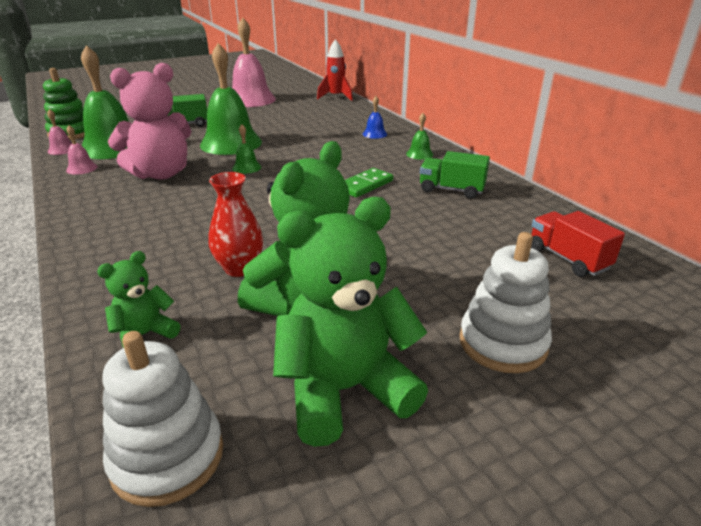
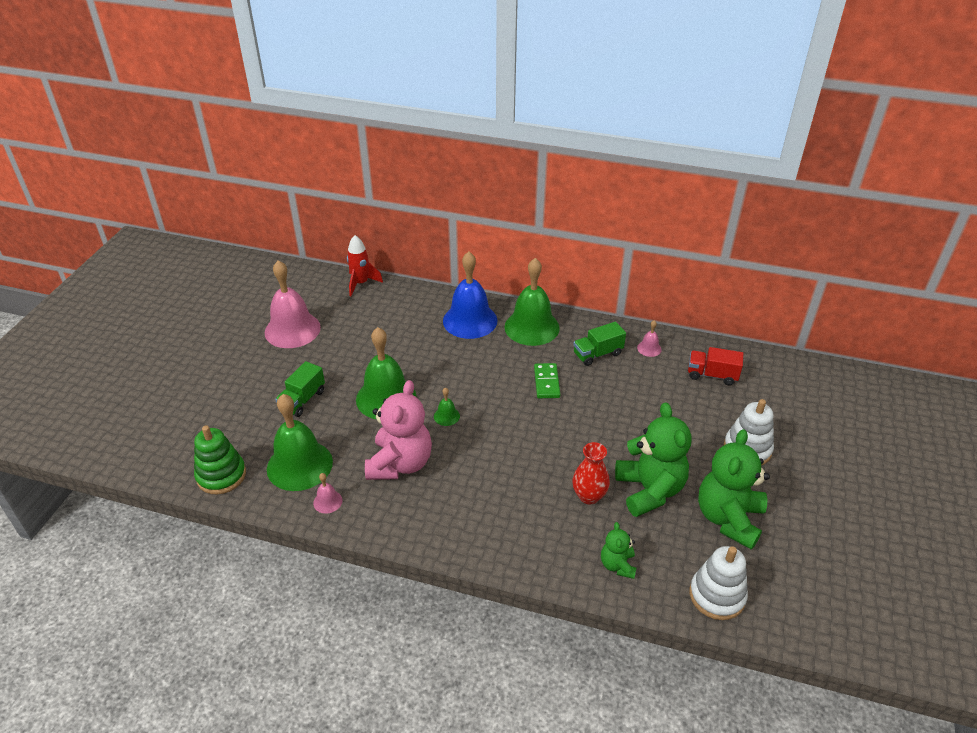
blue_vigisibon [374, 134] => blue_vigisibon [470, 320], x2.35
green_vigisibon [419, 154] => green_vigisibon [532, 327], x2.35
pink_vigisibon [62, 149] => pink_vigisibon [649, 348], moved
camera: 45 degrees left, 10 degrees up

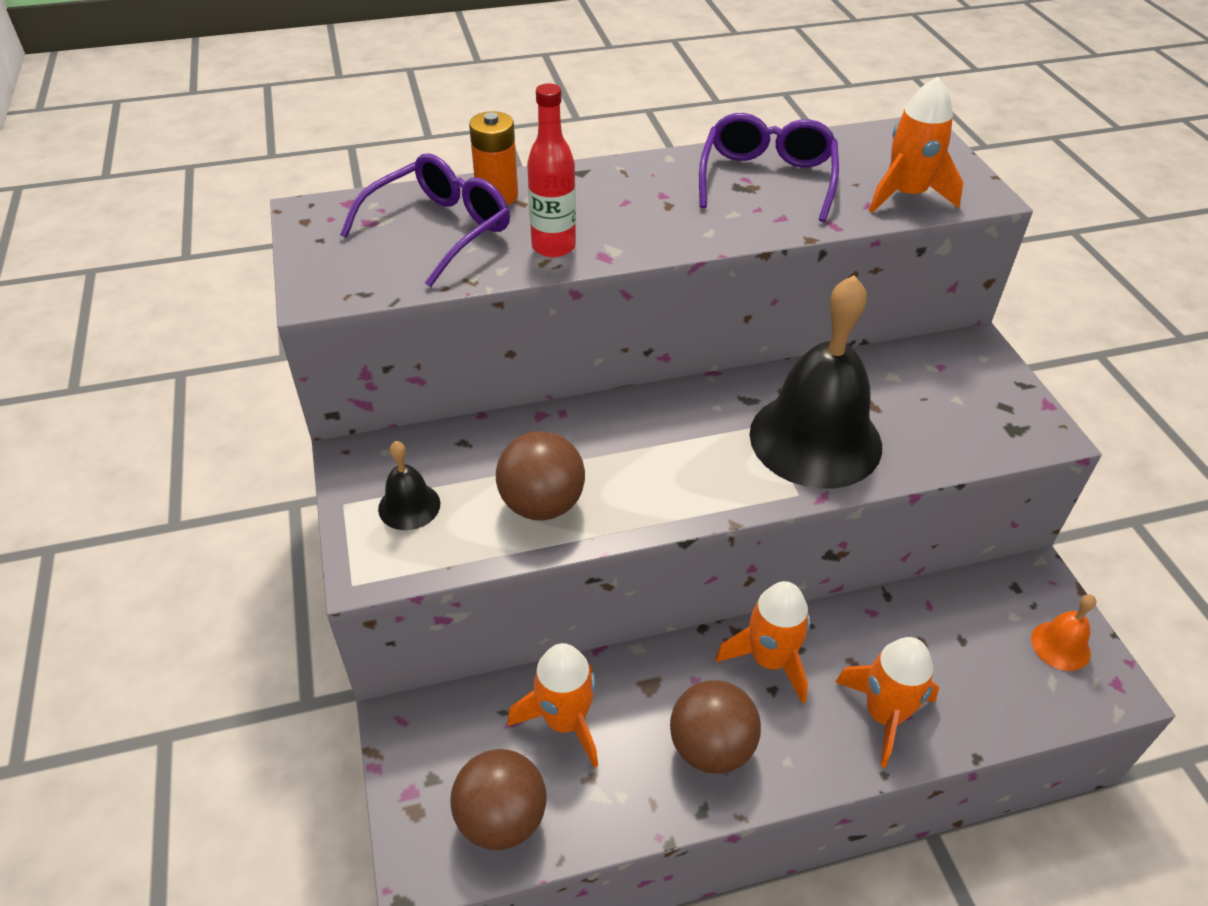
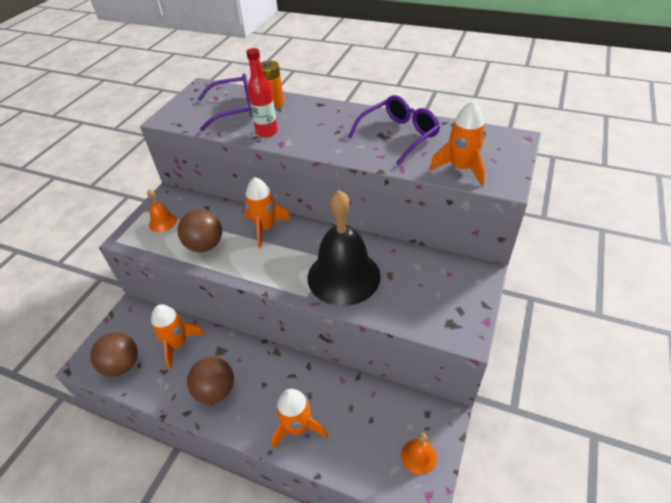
black_vigisibon [409, 506] => orange_vigisibon [163, 222]
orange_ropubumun [770, 660] => orange_ropubumun [265, 228], moved
camera: 40 degrees right, 0 degrees up

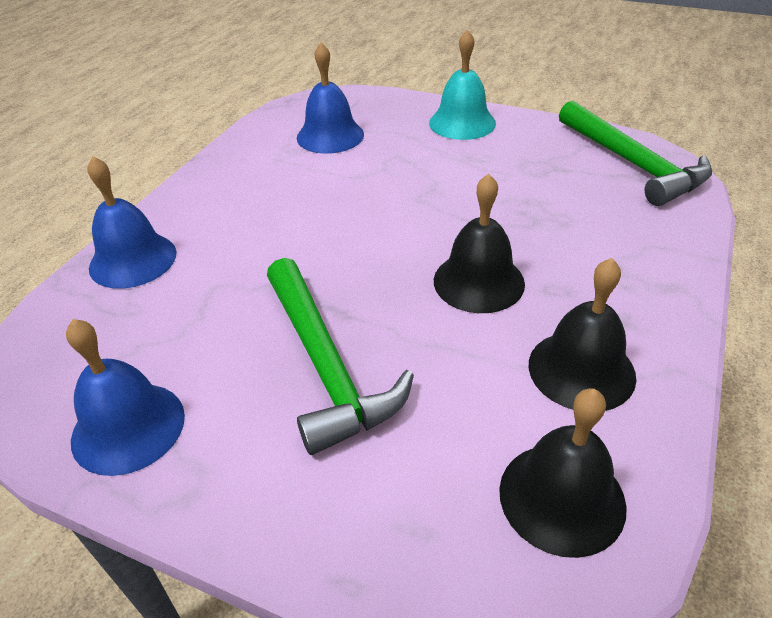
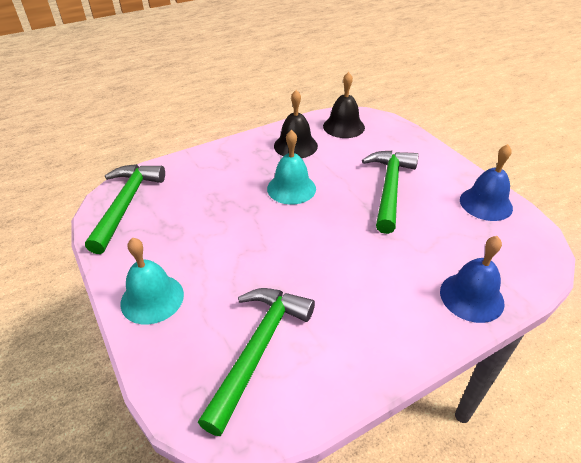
blue_vigisibon [330, 136] => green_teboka [258, 350]
black_vigisibon [478, 281] => turquoise_vigisibon [291, 188]
camera: 145 degrees left, 0 degrees up

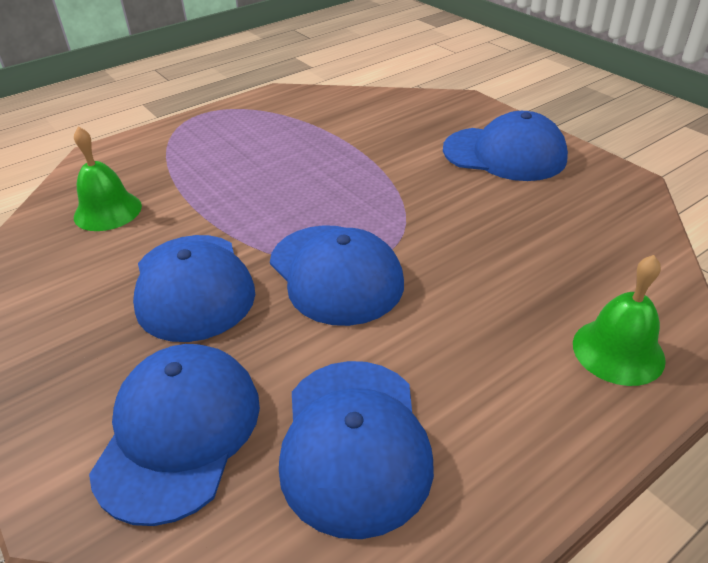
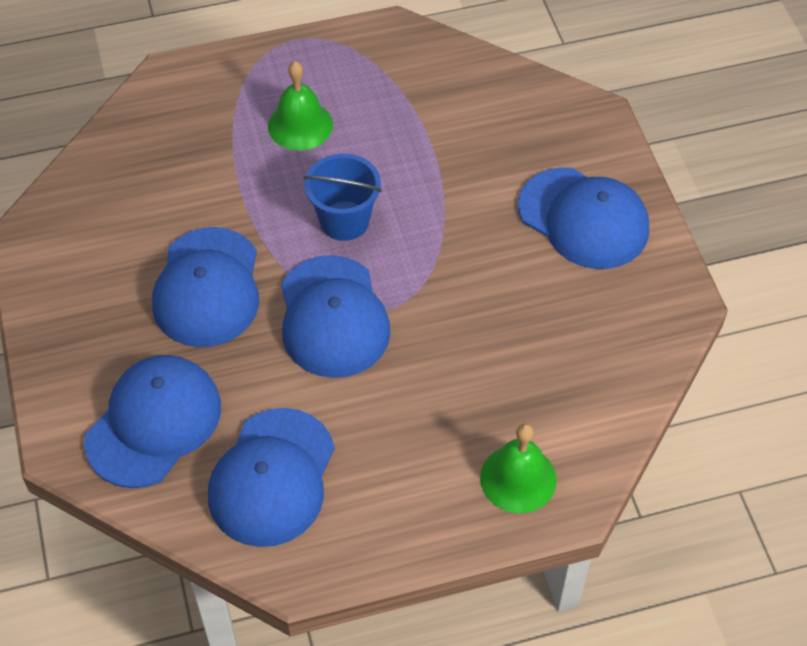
green_vigisibon [107, 211] => green_vigisibon [300, 125], moved
nothing => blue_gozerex [344, 221]
camera: 20 degrees right, 15 degrees up

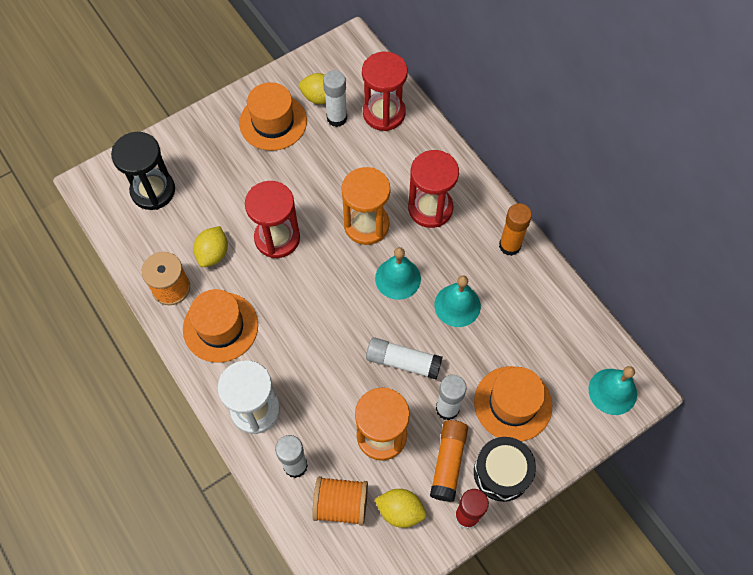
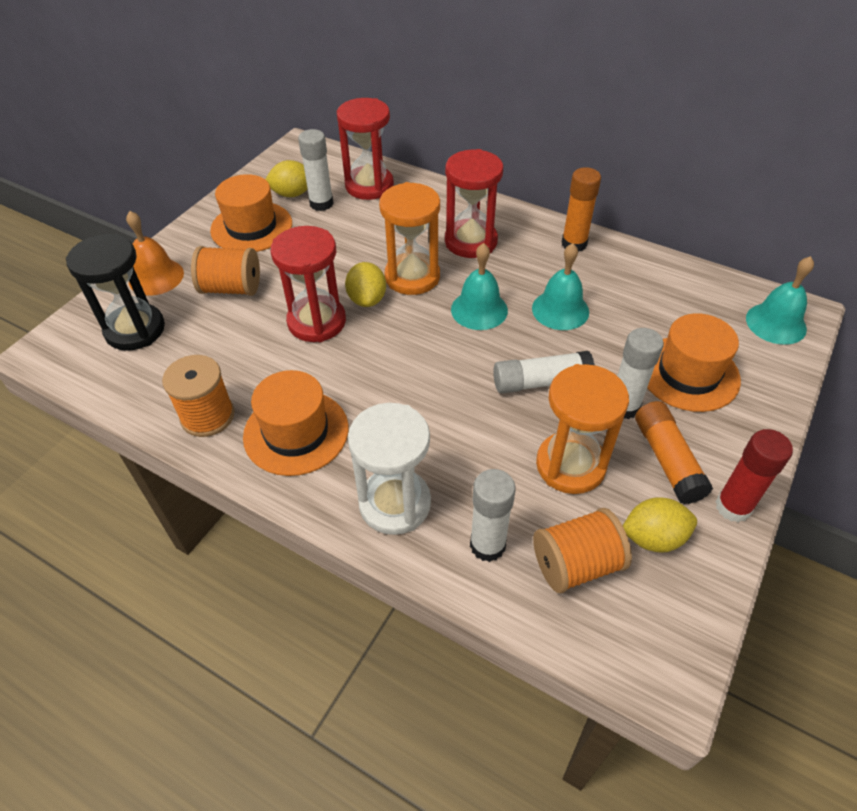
nothing => orange_vigisibon [156, 277]
nothing => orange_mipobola [231, 288]
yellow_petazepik [213, 254] => yellow_petazepik [367, 299], moved
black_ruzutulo [502, 472] => nothing
camera: 25 degrees left, 15 degrees down

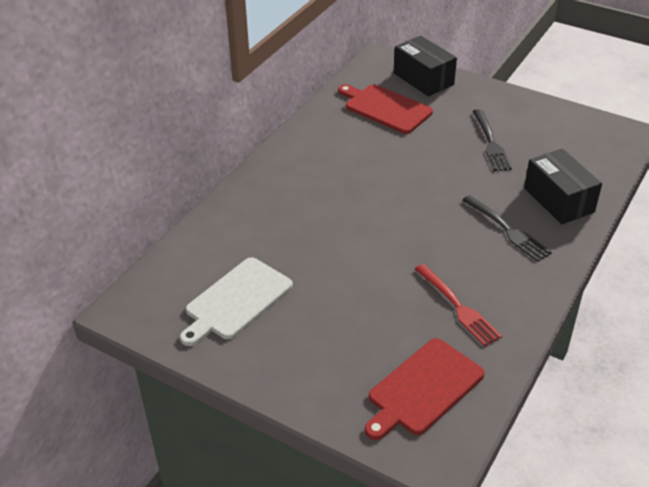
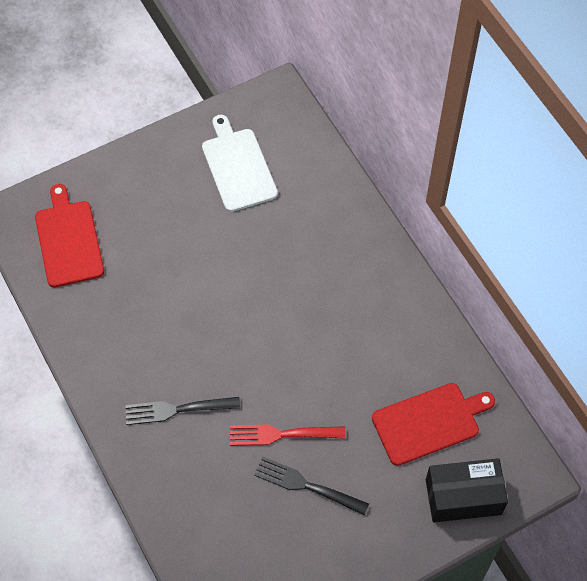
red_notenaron [457, 306] => red_notenaron [282, 434], moved
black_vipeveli [558, 200] => nothing
camera: 120 degrees right, 20 degrees up

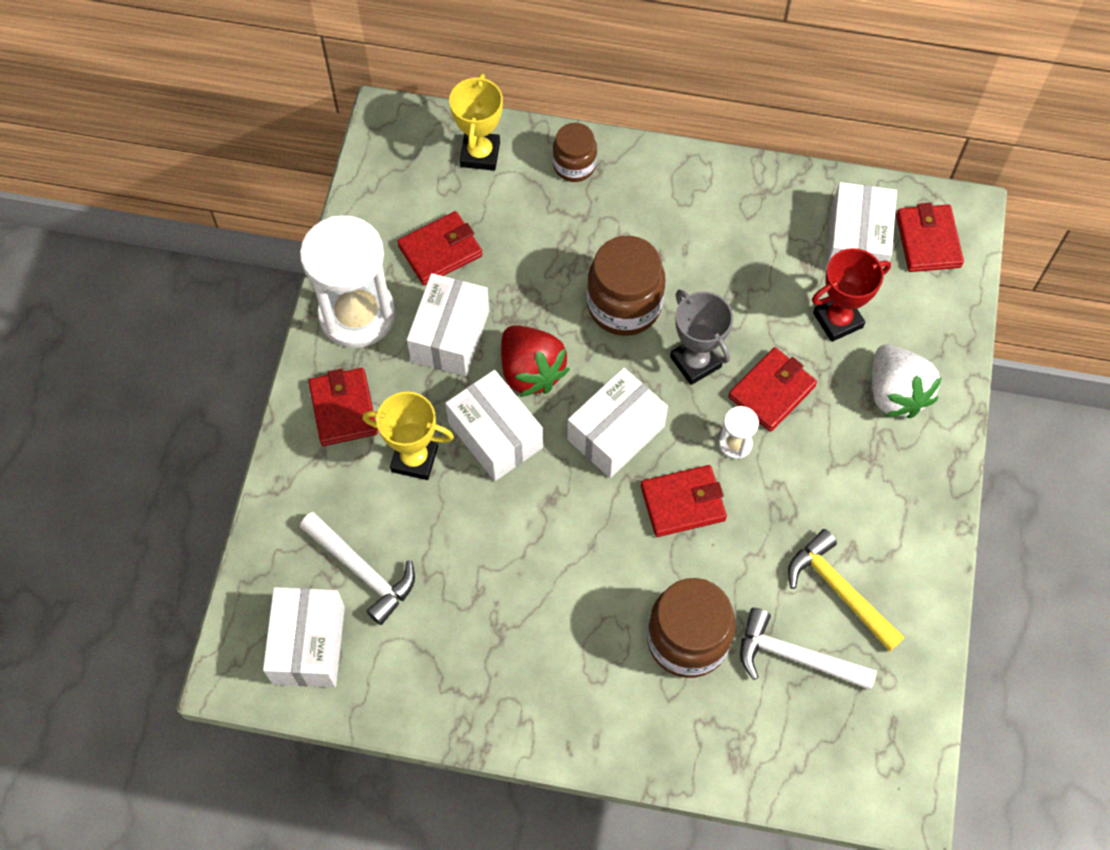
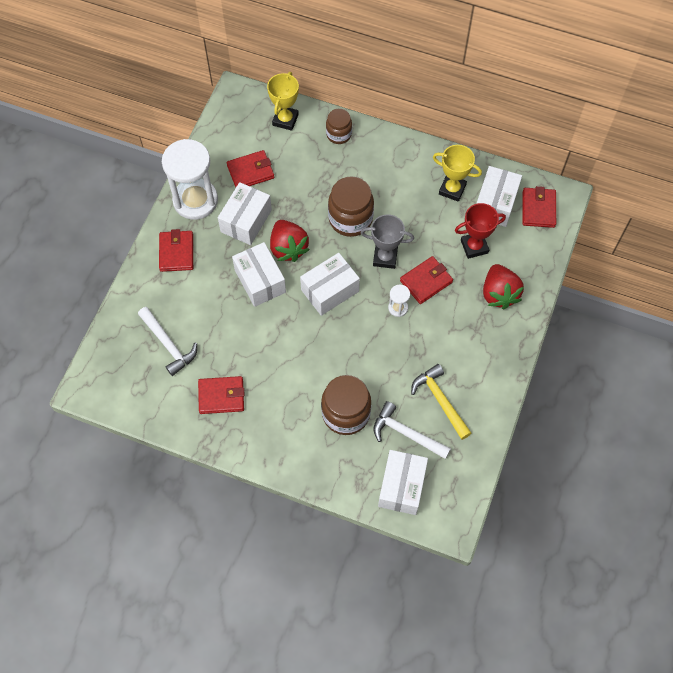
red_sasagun [683, 503] => red_sasagun [221, 396], moved
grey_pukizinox [695, 362] => grey_pukizinox [385, 257], 60 degrees counterclockwise
white_vipeveli [308, 644] => white_vipeveli [401, 486], moved
yellow_pukizinox [414, 459] => yellow_pukizinox [452, 189], moved
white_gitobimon [895, 393] => red_gitobimon [499, 294]
camera: 10 degrees right, 0 degrees up

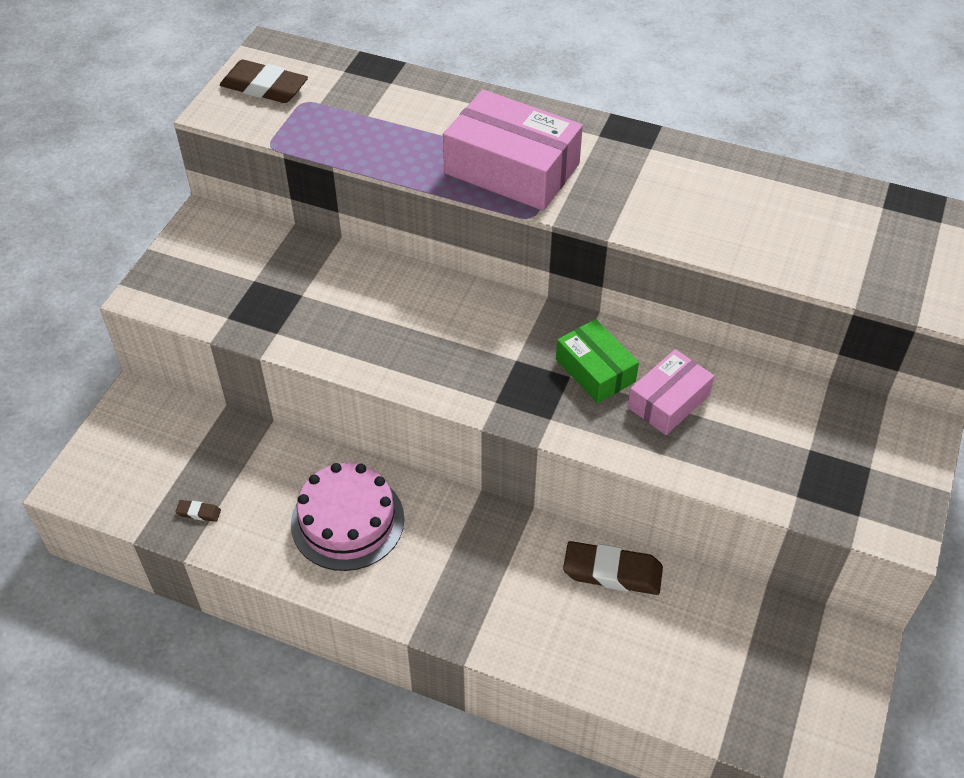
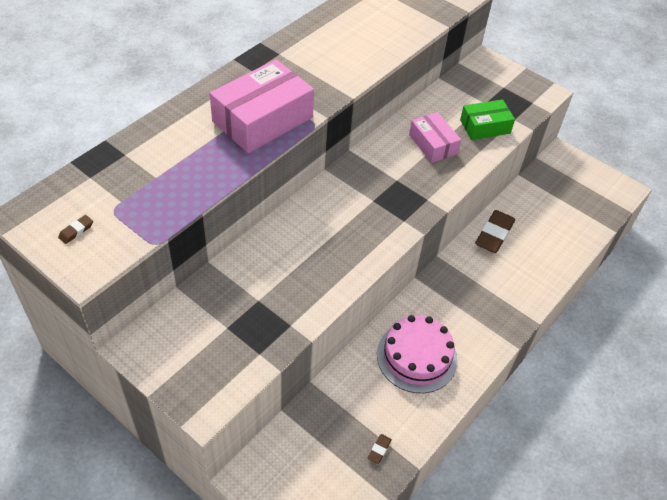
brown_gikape [264, 87] => brown_gikape [76, 231], x0.45
green_vipeveli [595, 370] => green_vipeveli [485, 127], moved
camera: 75 degrees left, 0 degrees up

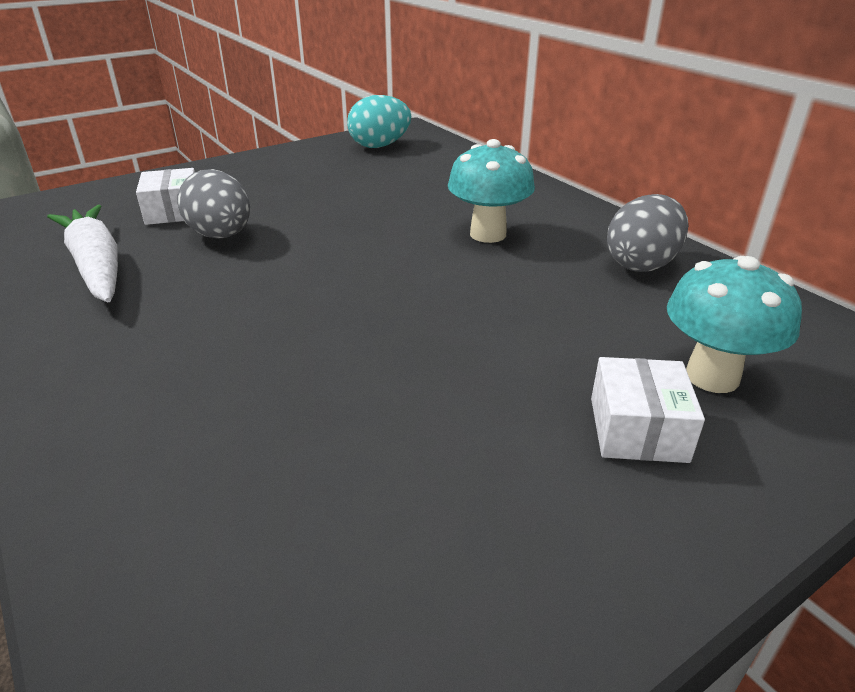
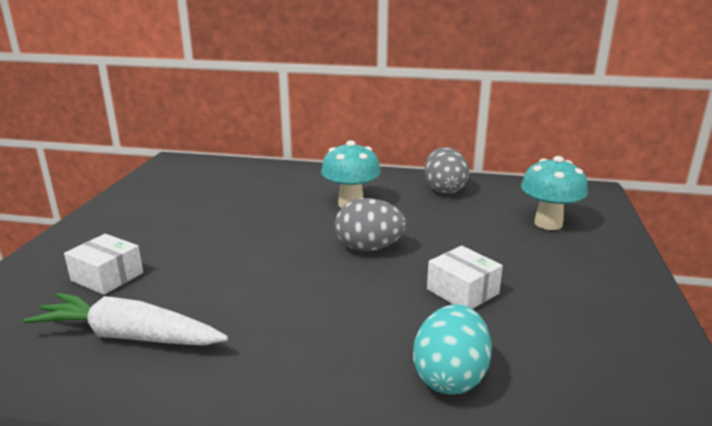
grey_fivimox [221, 236] => grey_fivimox [369, 248], moved
turquoise_fivimox [380, 146] => turquoise_fivimox [450, 377], moved
white_vipeveli [637, 429] => white_vipeveli [462, 291], moved
camera: 45 degrees left, 10 degrees down

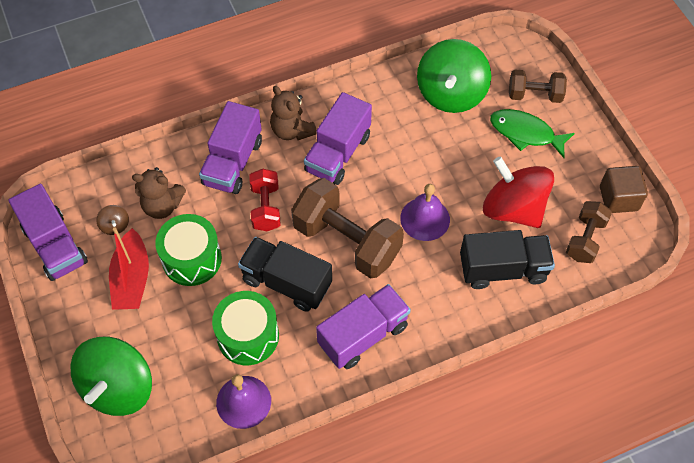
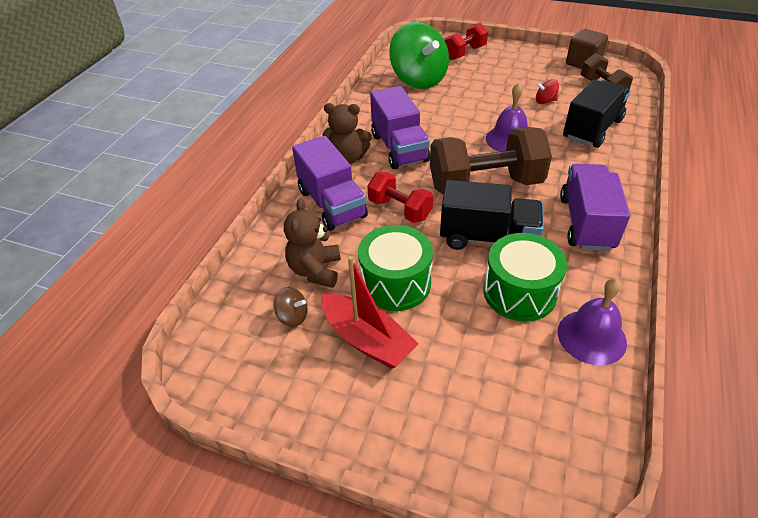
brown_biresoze [162, 206] => brown_biresoze [315, 270], 135 degrees clockwise
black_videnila [286, 282] => black_videnila [488, 238], 150 degrees counterclockwise
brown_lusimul [534, 95] => red_lusimul [464, 53]
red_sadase [513, 208] => red_sadase [545, 101], x0.40
purple_videnila [55, 245] => nothing
green_sadase [118, 387] => nothing
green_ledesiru [525, 133] => nothing
camera: 45 degrees left, 15 degrees down

